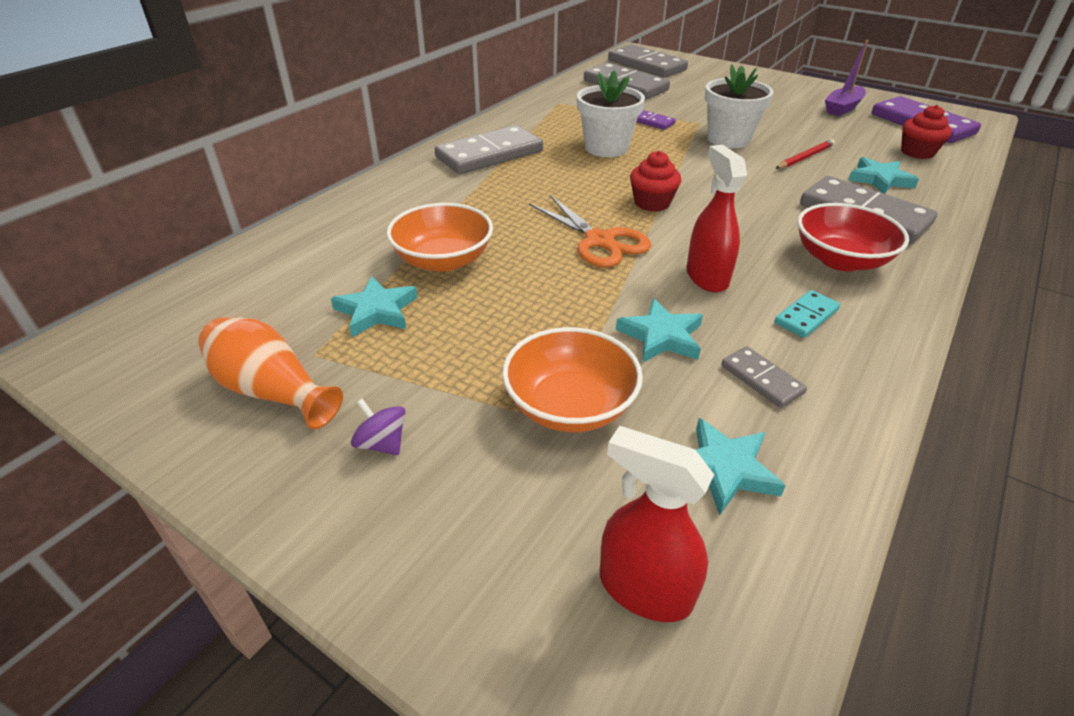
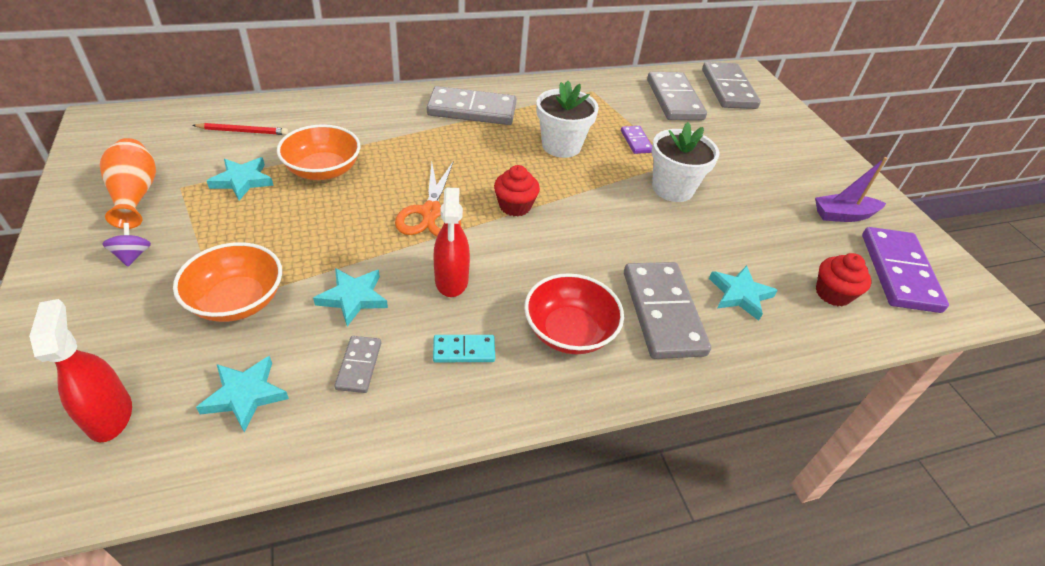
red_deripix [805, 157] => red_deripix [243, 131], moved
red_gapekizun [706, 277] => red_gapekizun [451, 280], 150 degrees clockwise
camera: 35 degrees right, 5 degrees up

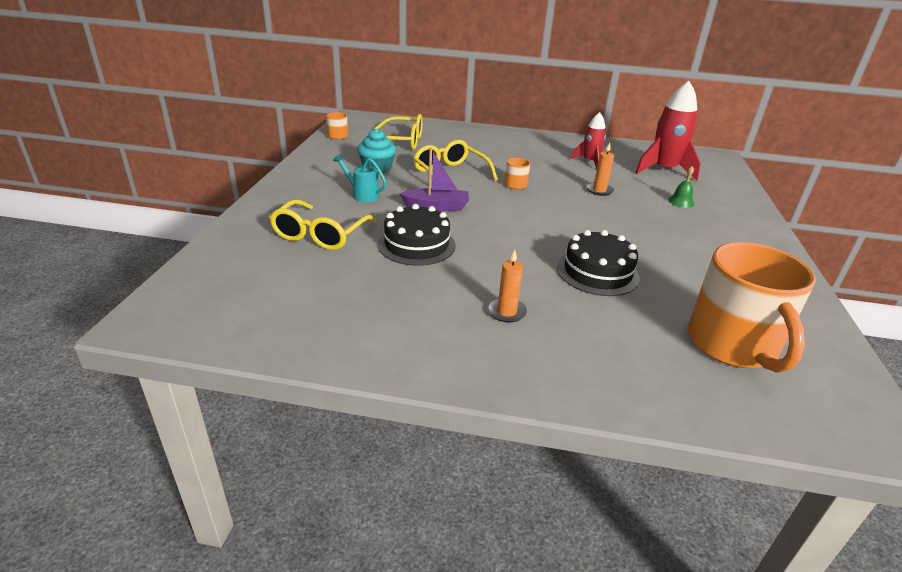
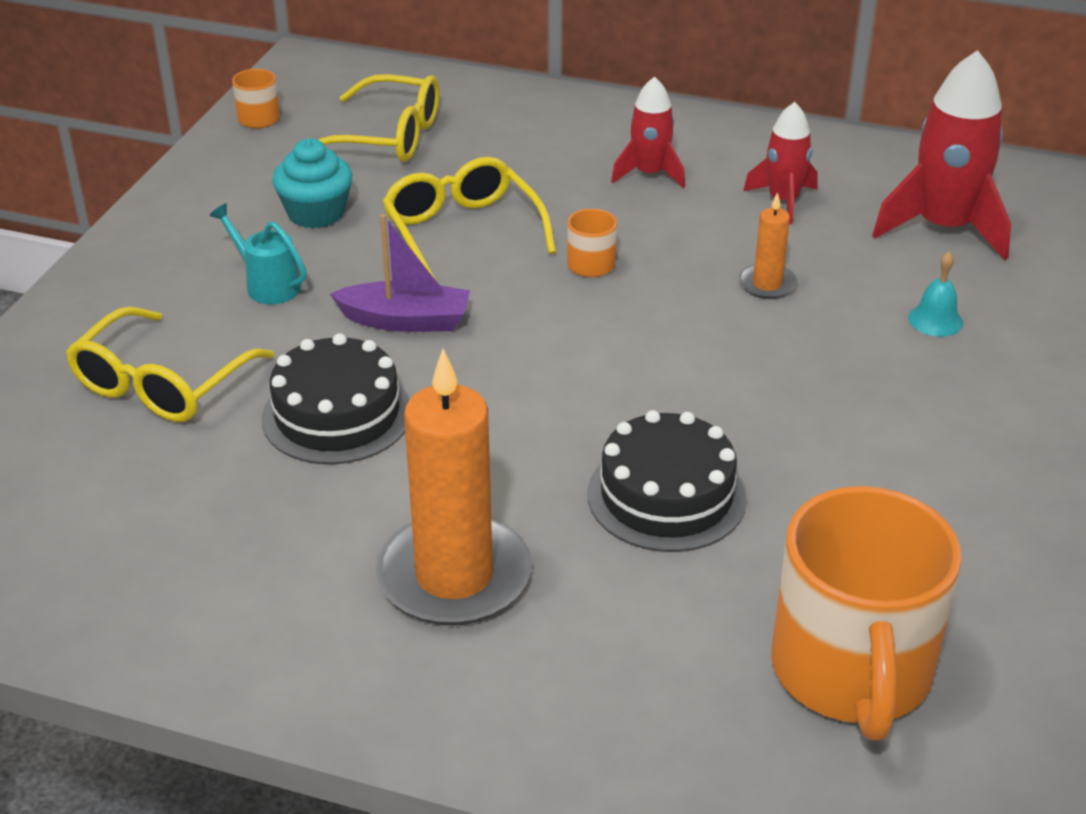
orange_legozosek [506, 312] => orange_legozosek [454, 576], x2.13
nothing => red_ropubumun [649, 174]
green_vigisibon [681, 201] => turquoise_vigisibon [935, 320]
camera: 10 degrees right, 5 degrees up

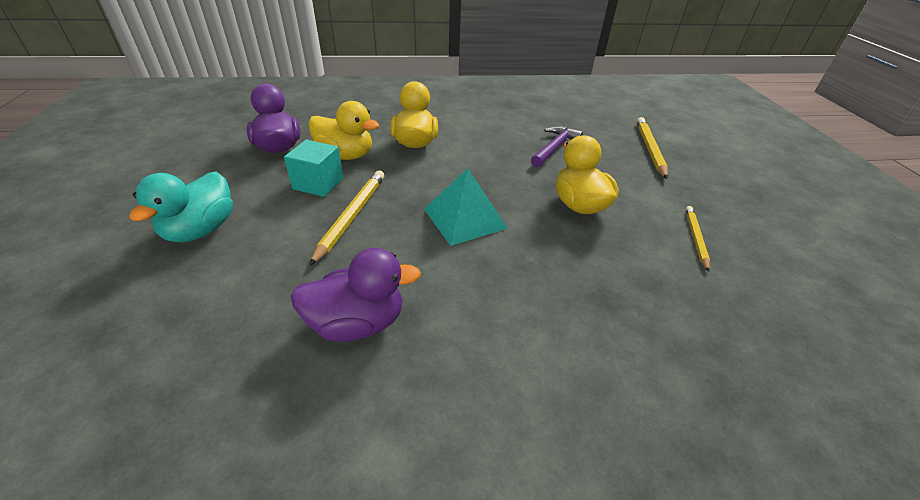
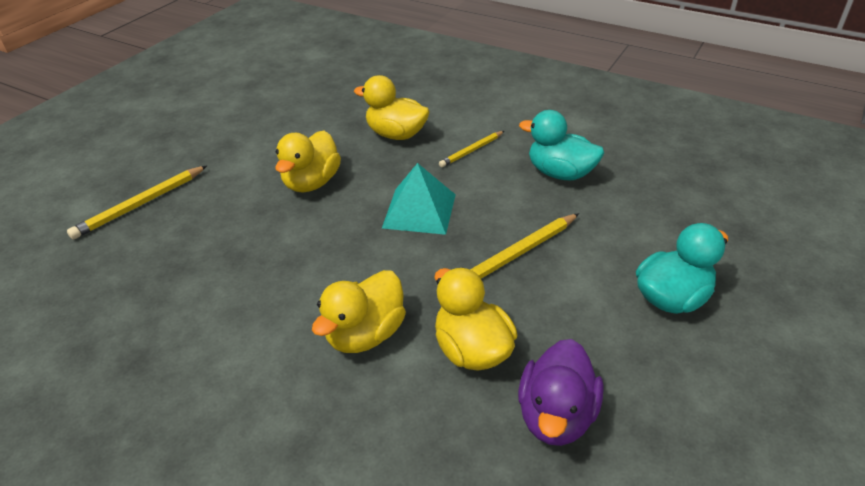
nothing => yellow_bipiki [396, 134]
yellow_deripix [696, 238] => yellow_deripix [471, 151], moved
purple_bipiki [357, 323] => turquoise_bipiki [560, 173]
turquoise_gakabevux [318, 183] => nothing
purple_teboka [554, 148] => nothing
camera: 140 degrees left, 0 degrees up

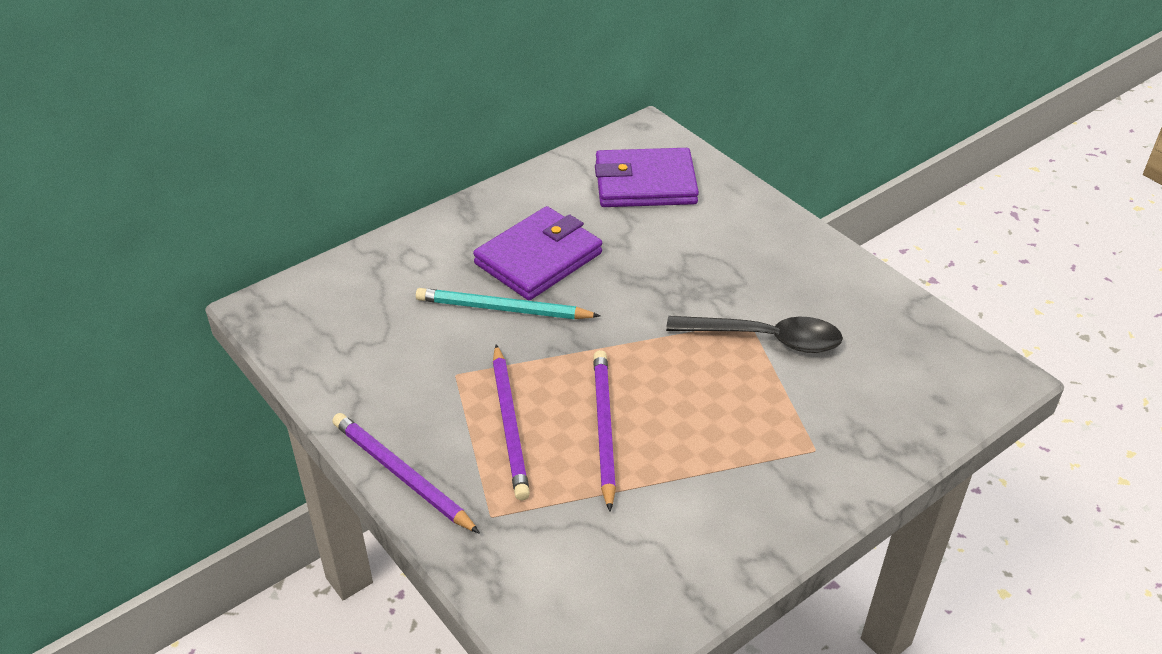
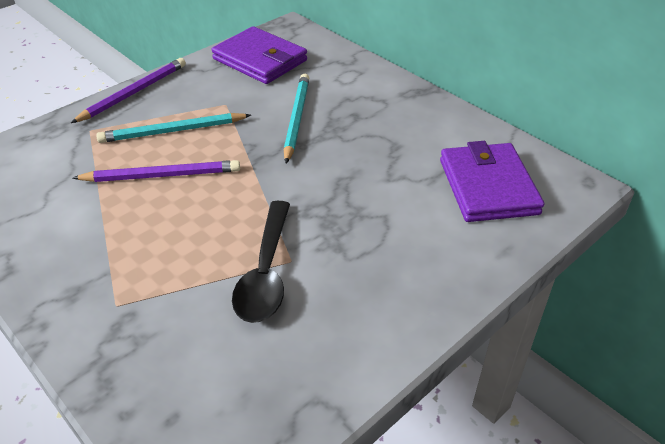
purple_deripix [510, 424] => turquoise_deripix [173, 131]
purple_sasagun [538, 258] => purple_sasagun [260, 60], moved
camera: 85 degrees right, 0 degrees up

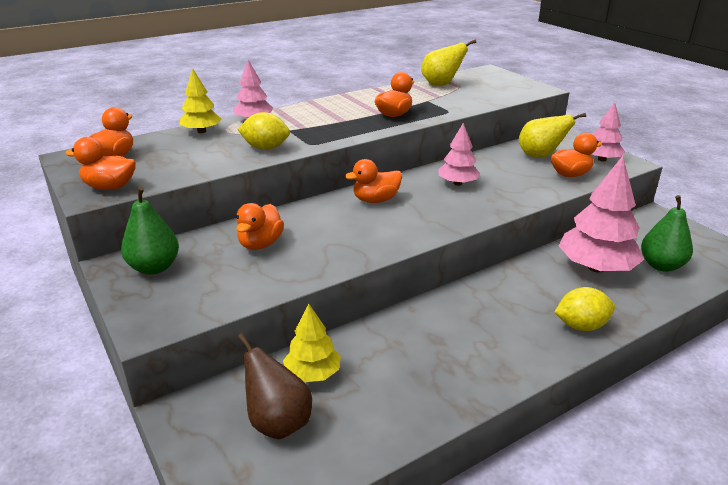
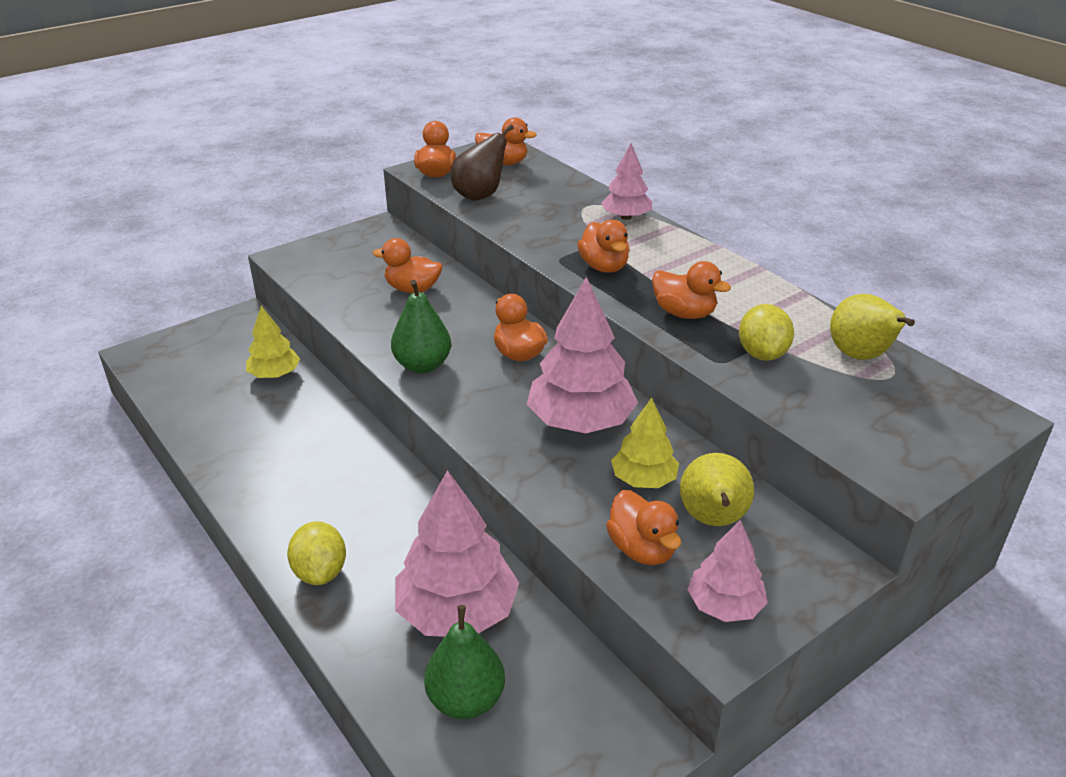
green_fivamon [154, 267] => green_fivamon [422, 365], moved
brown_fivamon [278, 422] => brown_fivamon [480, 195], moved
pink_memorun [457, 183] => pink_memorun [580, 421], x1.74
nothing => orange_bipiki [604, 267]
yellow_memorun [201, 131] => yellow_memorun [643, 479], moved
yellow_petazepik [265, 148] => yellow_petazepik [762, 354], moved
camera: 85 degrees right, 5 degrees up

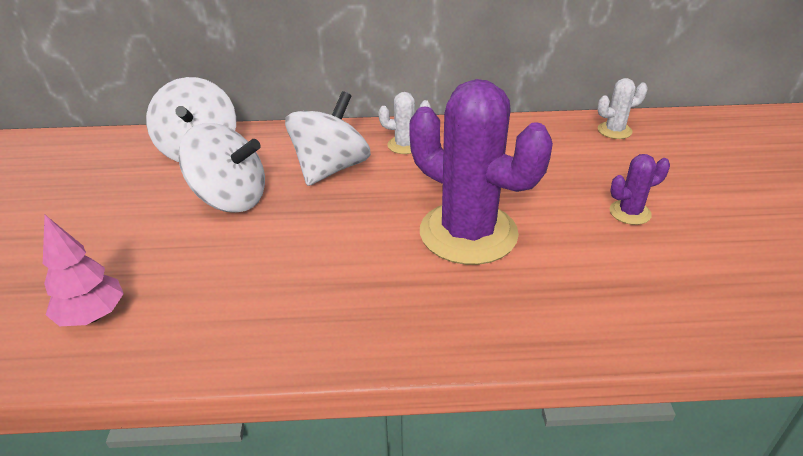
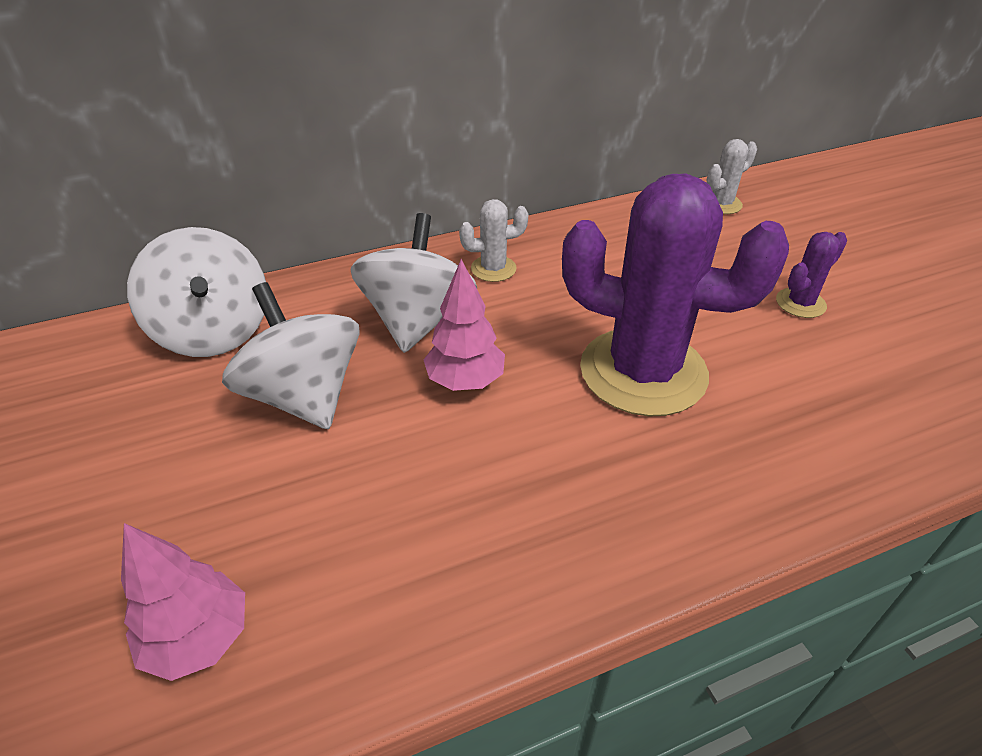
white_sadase [230, 199] => white_sadase [304, 396], 120 degrees counterclockwise
nothing => pink_memorun [465, 381]
camera: 20 degrees left, 5 degrees up

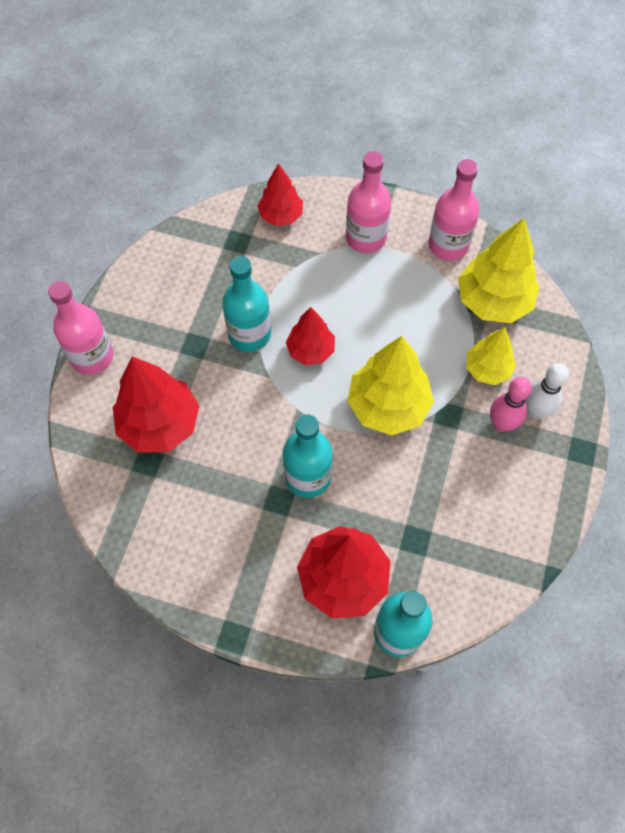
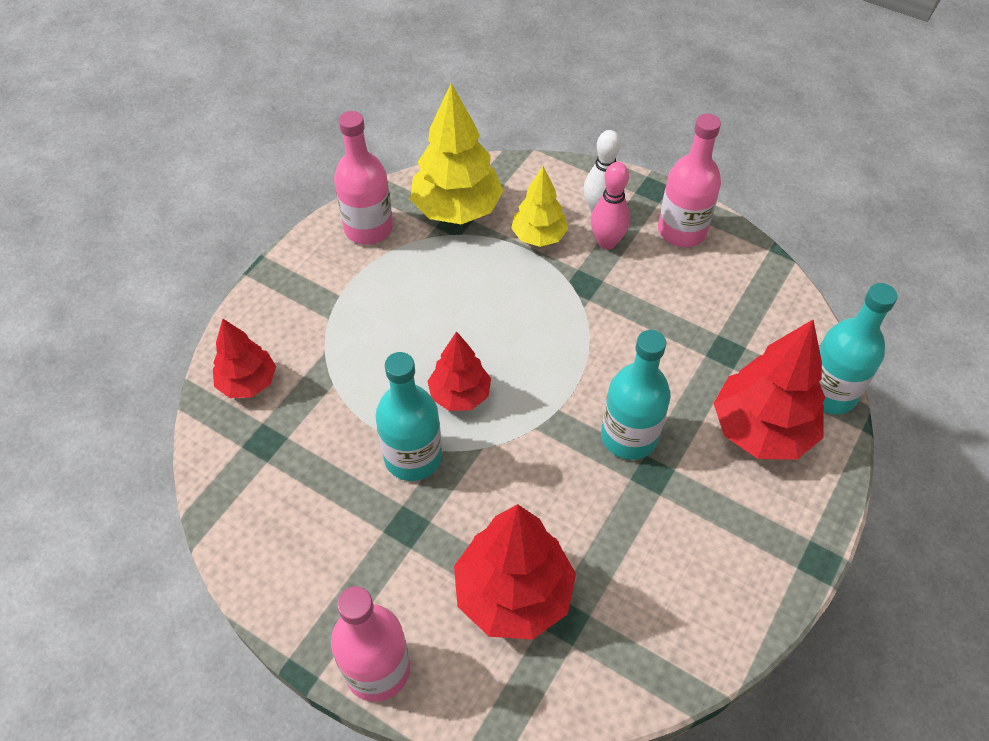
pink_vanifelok [366, 238] => pink_vanifelok [682, 231], moved
yellow_memorun [388, 406] => nothing
camera: 75 degrees left, 10 degrees down

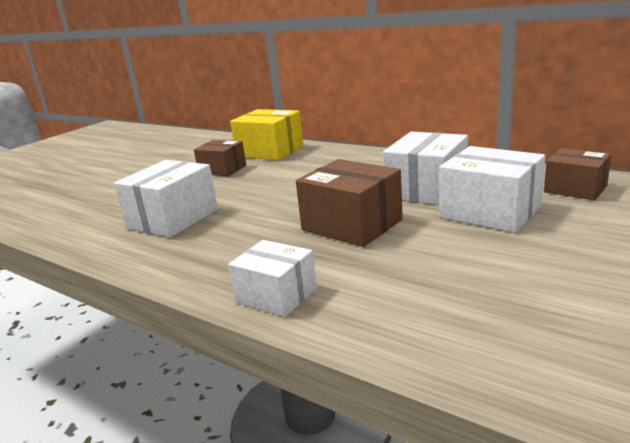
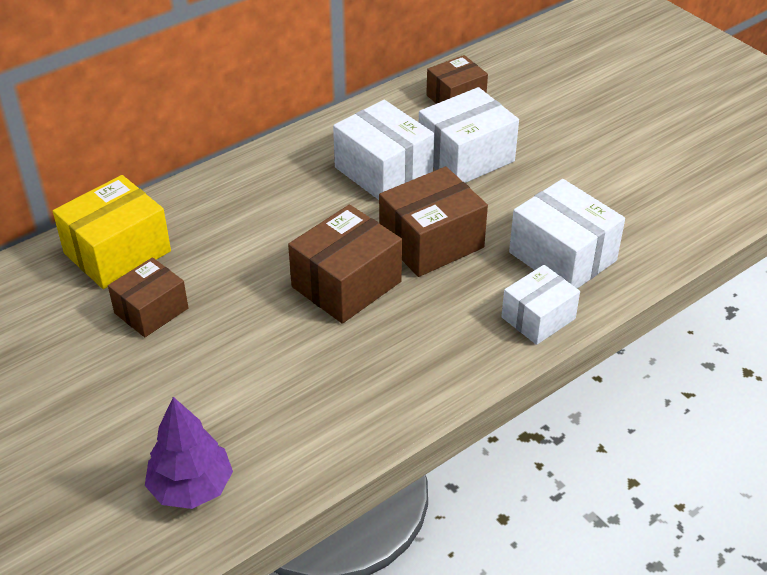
nothing => purple_memorun [191, 487]
nothing => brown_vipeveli [346, 284]
white_vipeveli [173, 219] => white_vipeveli [562, 256], moved
camera: 75 degrees left, 20 degrees up

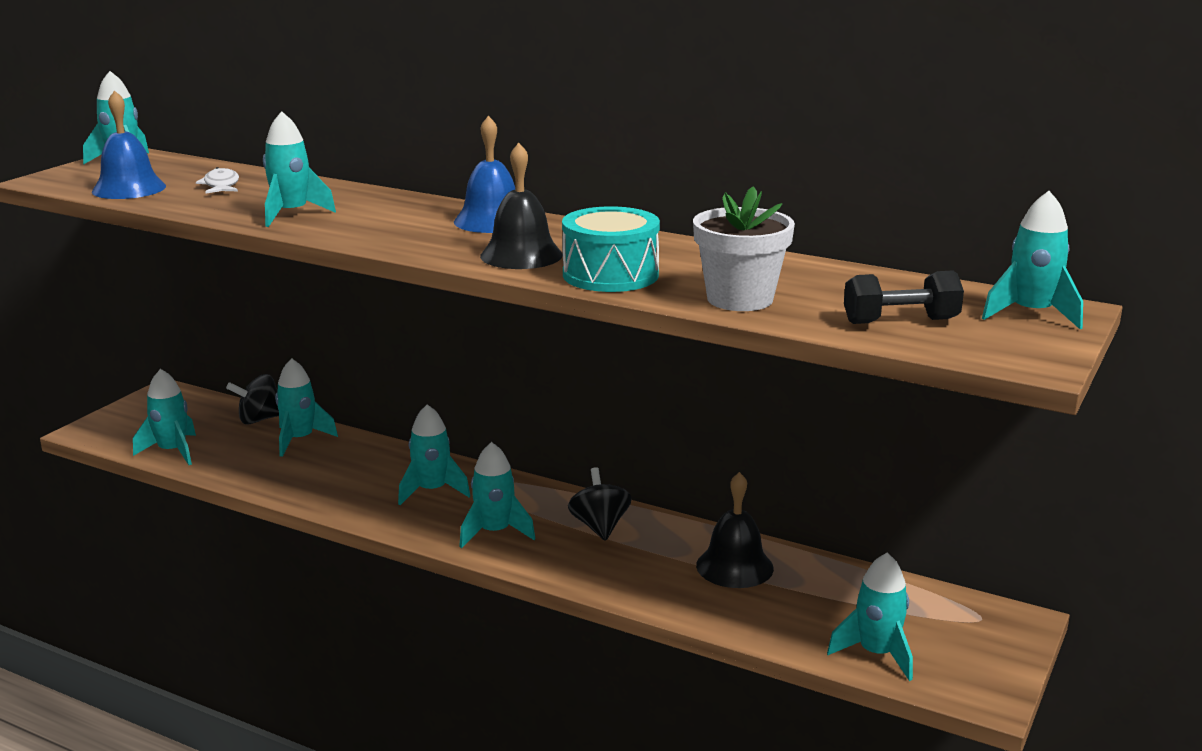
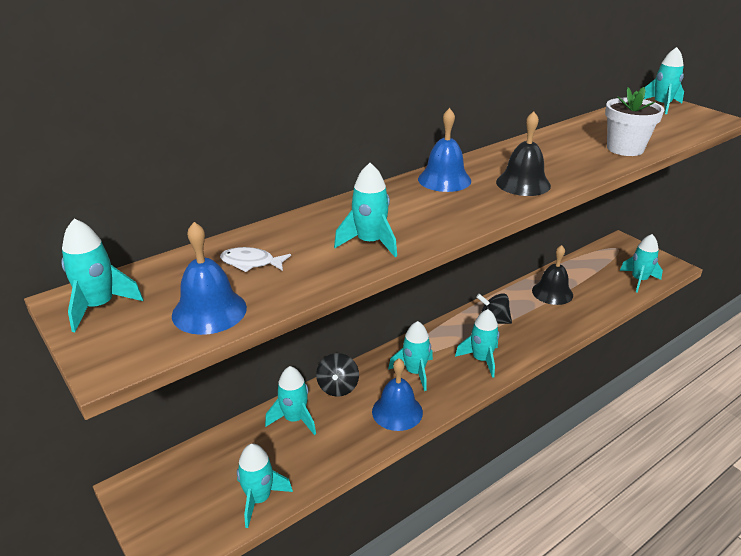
black_sadase [259, 419] => black_sadase [338, 387], moved
nothing => blue_vigisibon [397, 411]
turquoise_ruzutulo [610, 275] => nothing
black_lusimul [900, 321] => nothing
camera: 65 degrees left, 10 degrees up

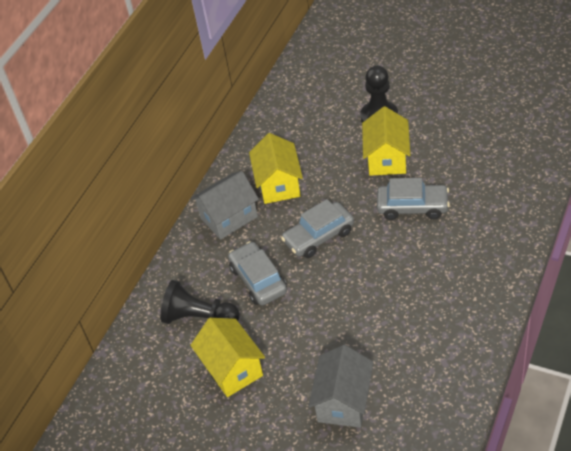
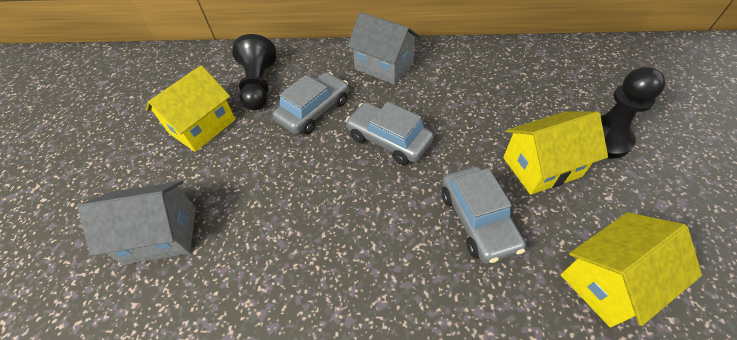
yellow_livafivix [278, 184] => yellow_livafivix [608, 280], moved
camera: 65 degrees right, 5 degrees up

